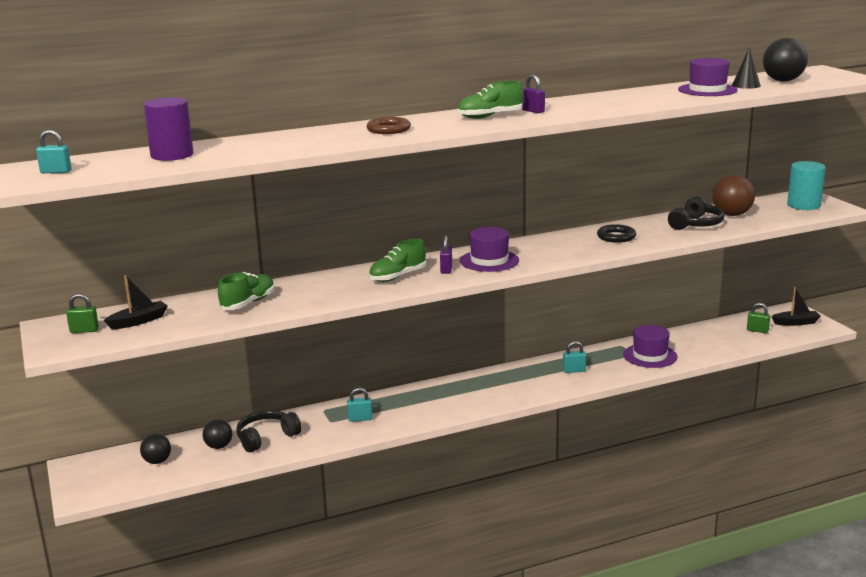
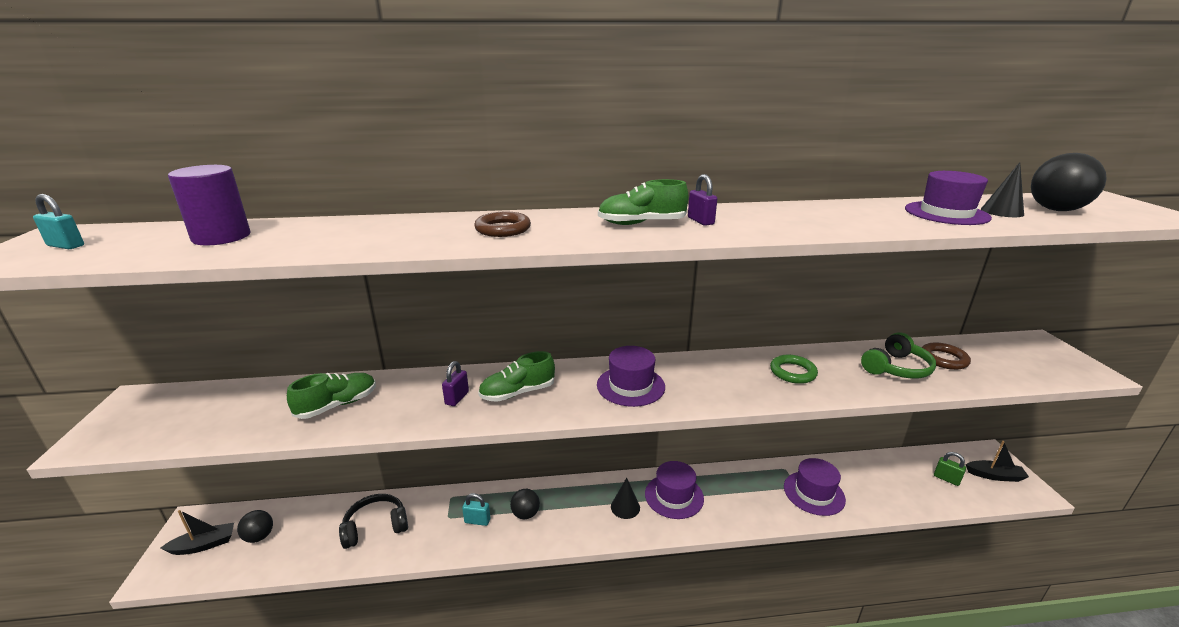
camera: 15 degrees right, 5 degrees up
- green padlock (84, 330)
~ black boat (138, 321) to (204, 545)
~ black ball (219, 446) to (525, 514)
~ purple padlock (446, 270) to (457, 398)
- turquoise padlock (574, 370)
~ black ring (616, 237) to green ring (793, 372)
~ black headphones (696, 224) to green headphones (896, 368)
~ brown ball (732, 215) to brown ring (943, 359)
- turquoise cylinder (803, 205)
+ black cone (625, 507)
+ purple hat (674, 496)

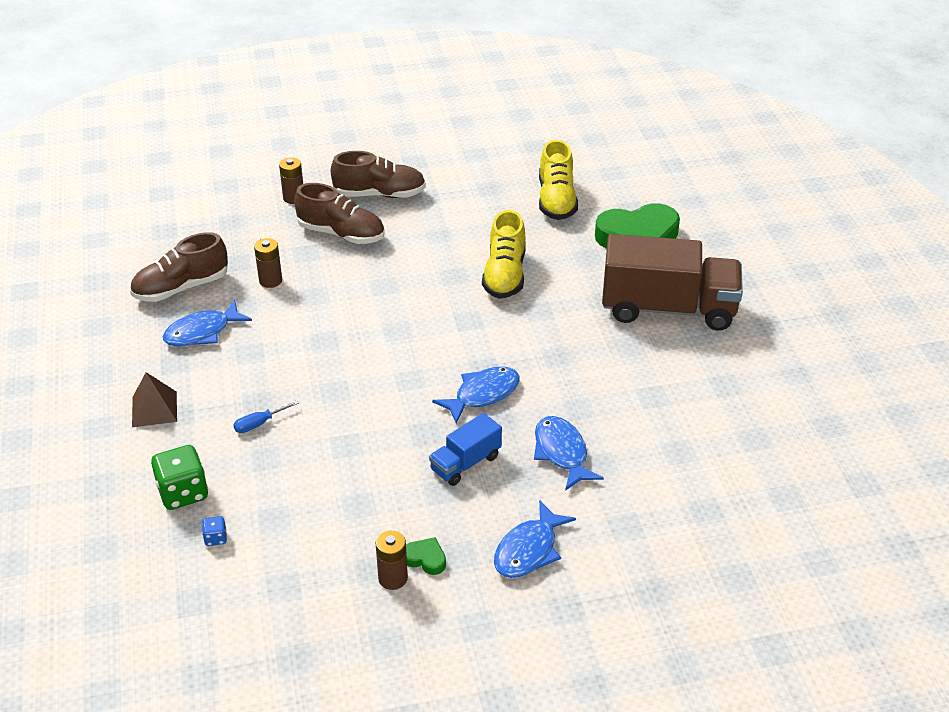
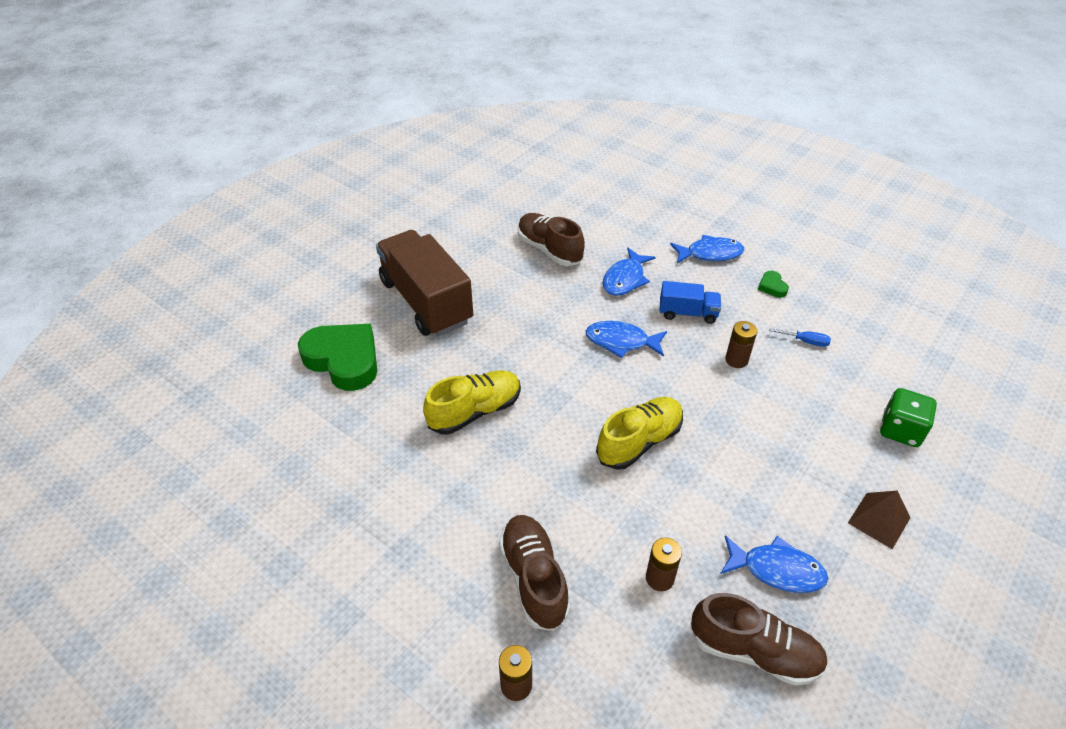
camera: 130 degrees left, 5 degrees up
- blue dice (215, 538)
~ blue screwdriver (259, 424) to (805, 341)
~ brown shoe (380, 194) to (549, 250)
~ brown battery (393, 578) to (736, 360)
~ yellow shoe (556, 200) to (639, 441)

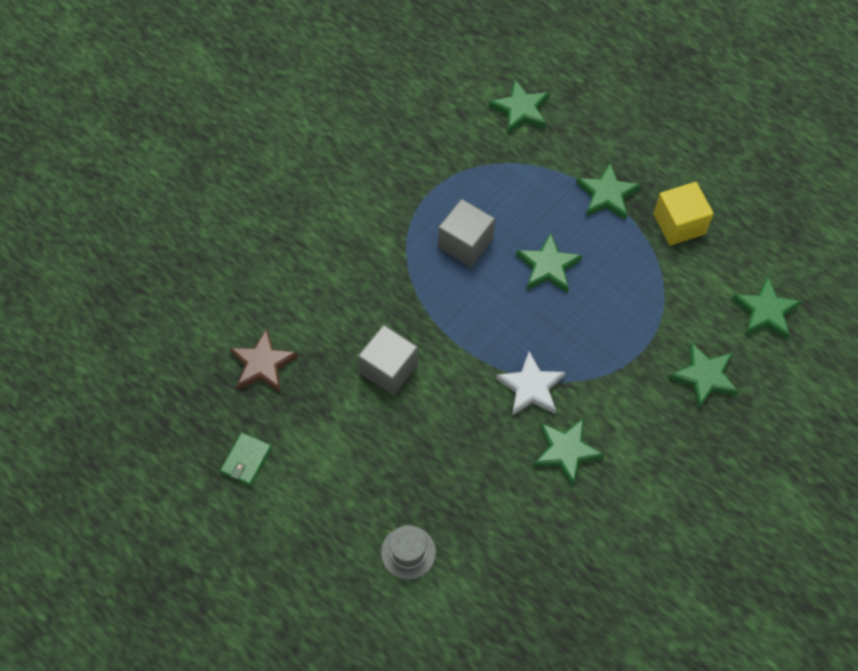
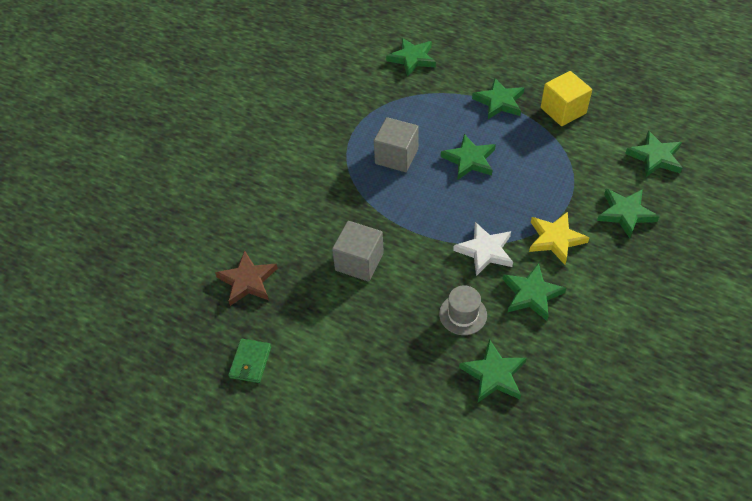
camera: 10 degrees left, 10 degrees down
~ grey hat (408, 552) to (463, 314)
+ green star (494, 374)
+ yellow star (555, 239)

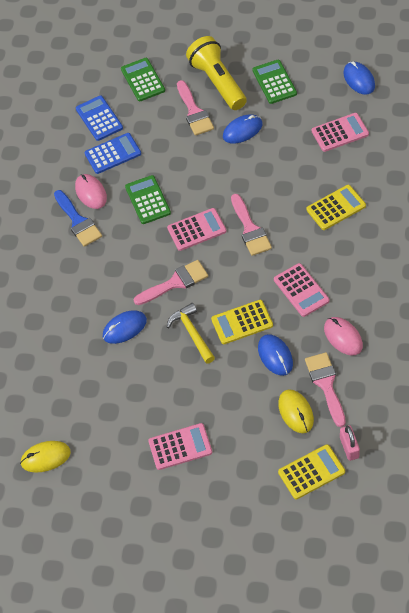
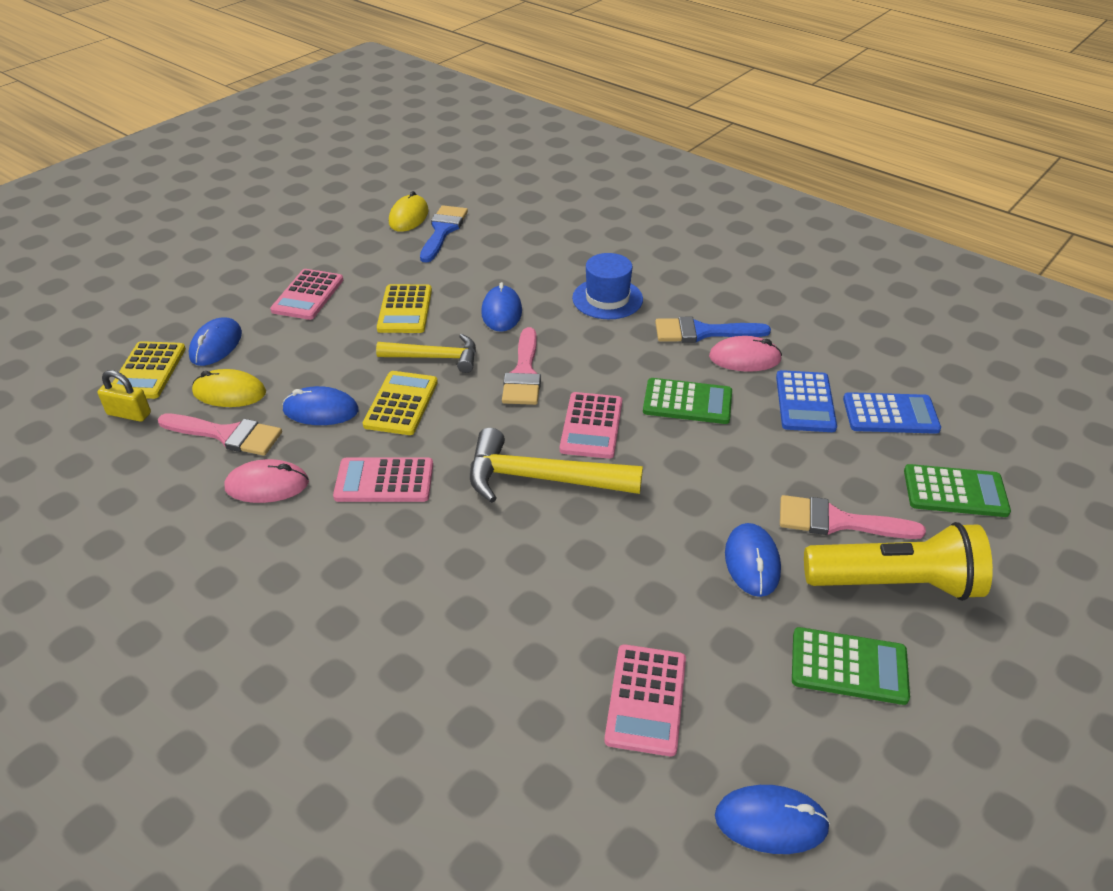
camera: 115 degrees right, 15 degrees down
~ pink brush (250, 229) to yellow hammer (541, 479)
~ yellow calculator (336, 208) to (405, 310)
~ pink padlock (349, 447) to yellow padlock (129, 414)
+ blue mouse (216, 345)
+ blue brush (443, 231)
+ blue hat (607, 299)

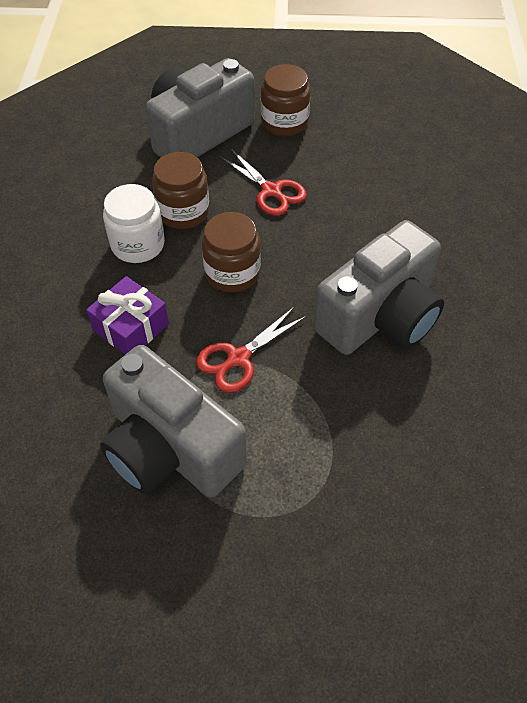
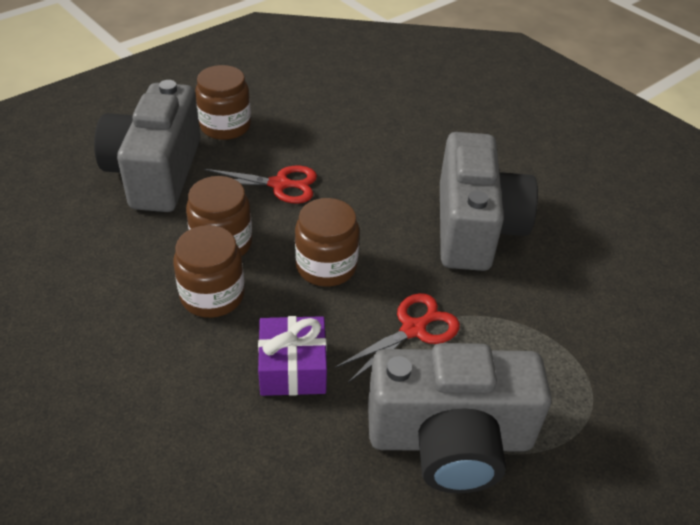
camera: 45 degrees left, 10 degrees down
~ white jar (138, 244) to brown jar (212, 295)
~ red scissors (238, 359) = (414, 329) 135 degrees counterclockwise

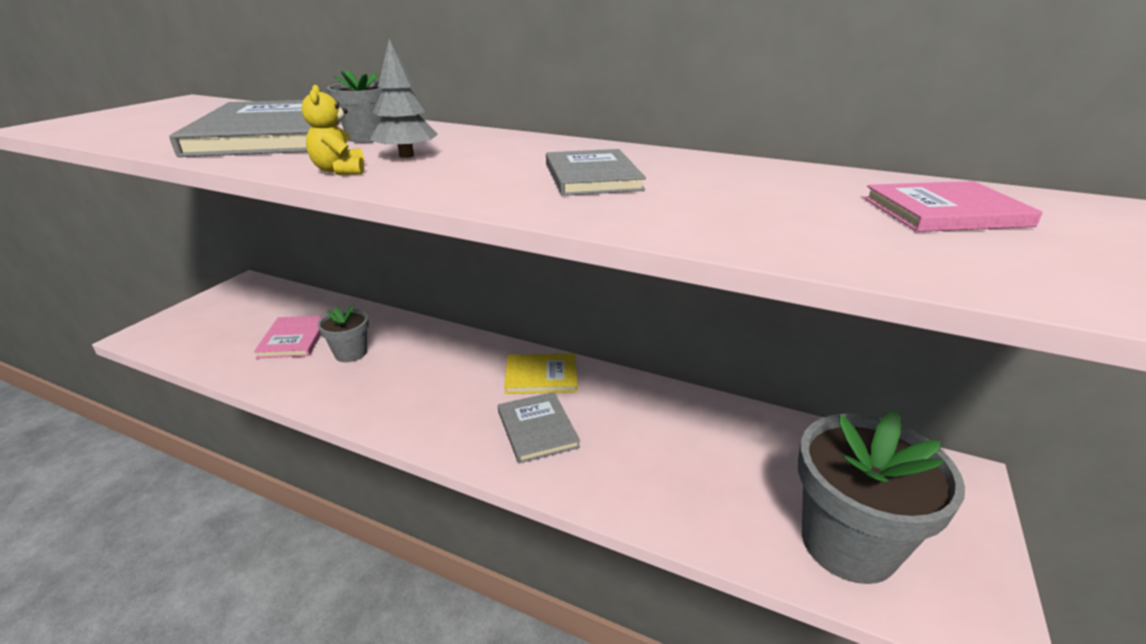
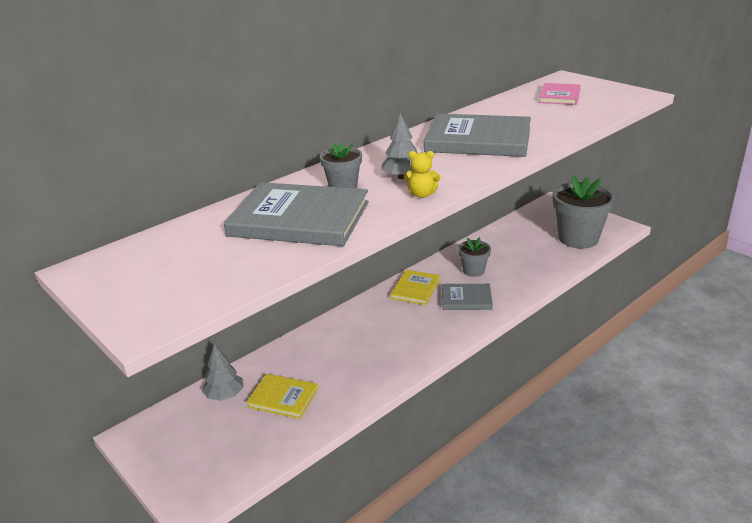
camera: 65 degrees left, 0 degrees up
~ pink book (294, 339) to yellow book (283, 398)
~ grey flower pot (351, 353) to (473, 271)
~ grey book (592, 177) = (478, 140) x1.85
+ grey tree (225, 395)

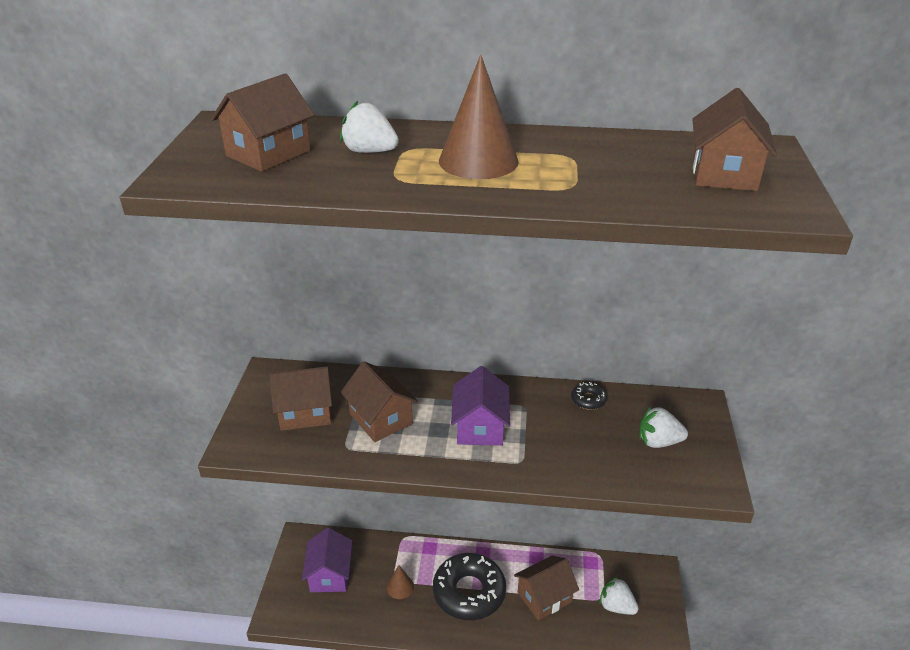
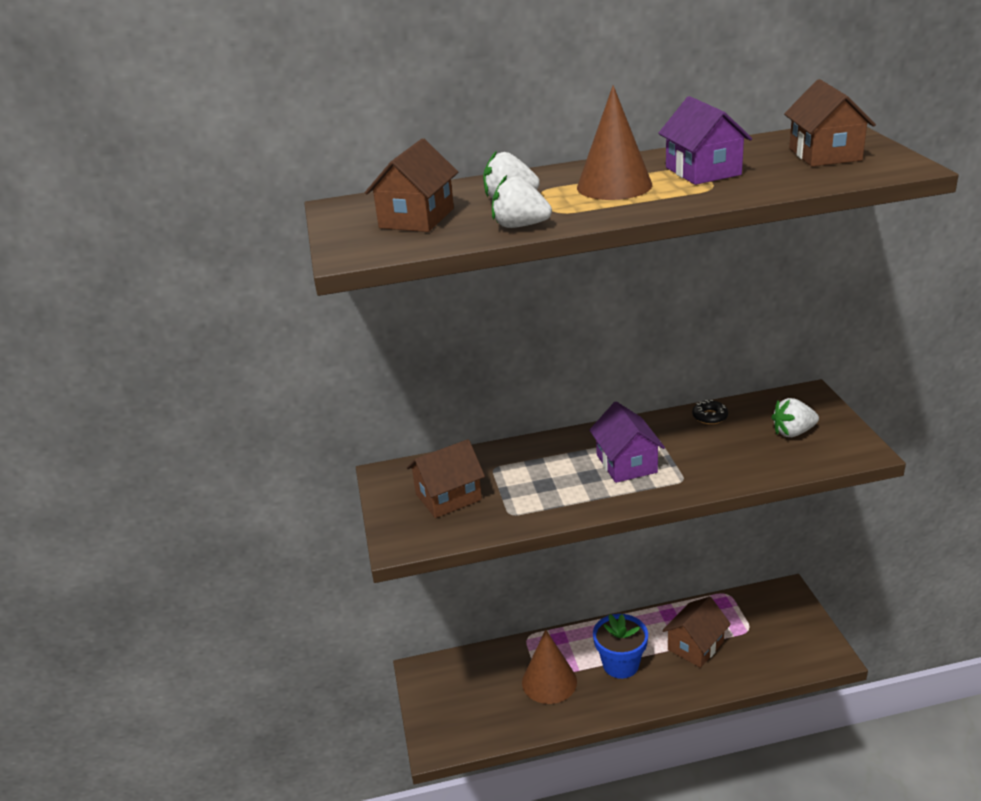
camera: 15 degrees left, 5 degrees down
~ purple house (330, 574) to (703, 171)
- brown house (380, 419)
~ brown cone (400, 587) = (549, 681) x1.85
~ black donut (469, 592) to blue flower pot (620, 664)
~ white strawberry (616, 606) to (520, 226)

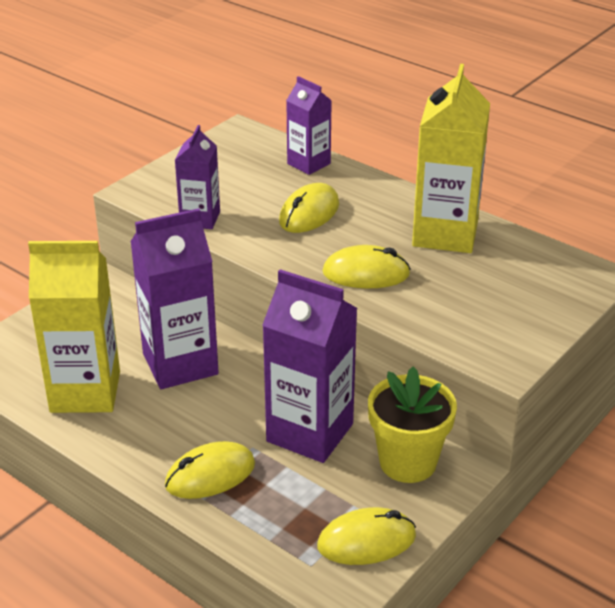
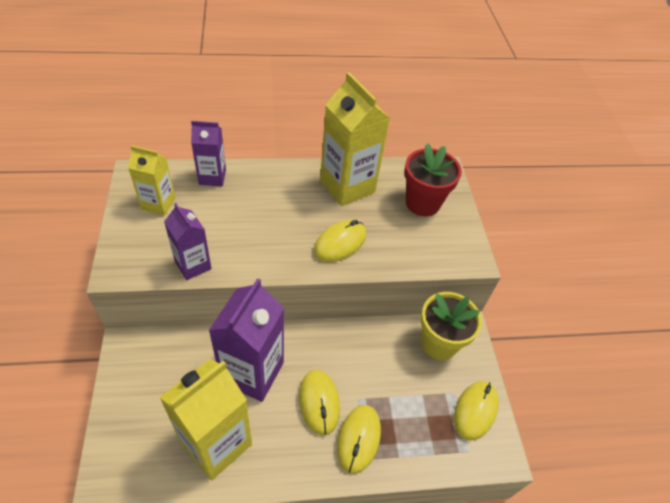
camera: 50 degrees left, 15 degrees up
- purple carton (310, 432)
~ yellow mouse (309, 213) to (319, 402)
+ yellow carton (158, 204)
+ red flower pot (422, 203)

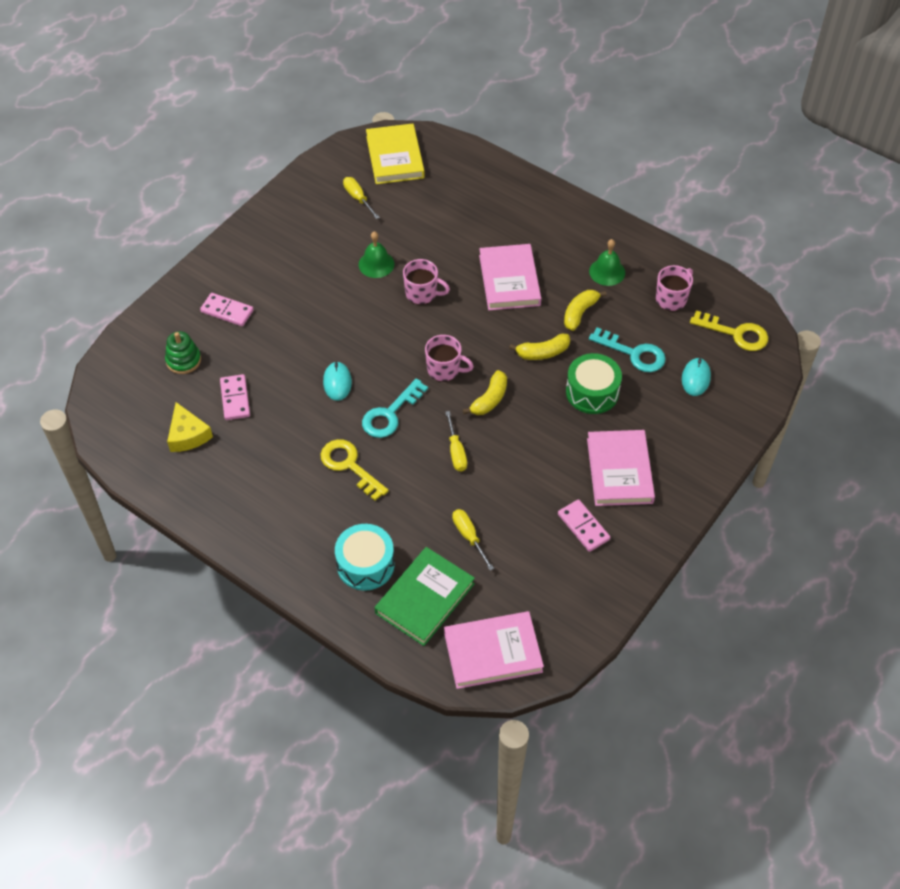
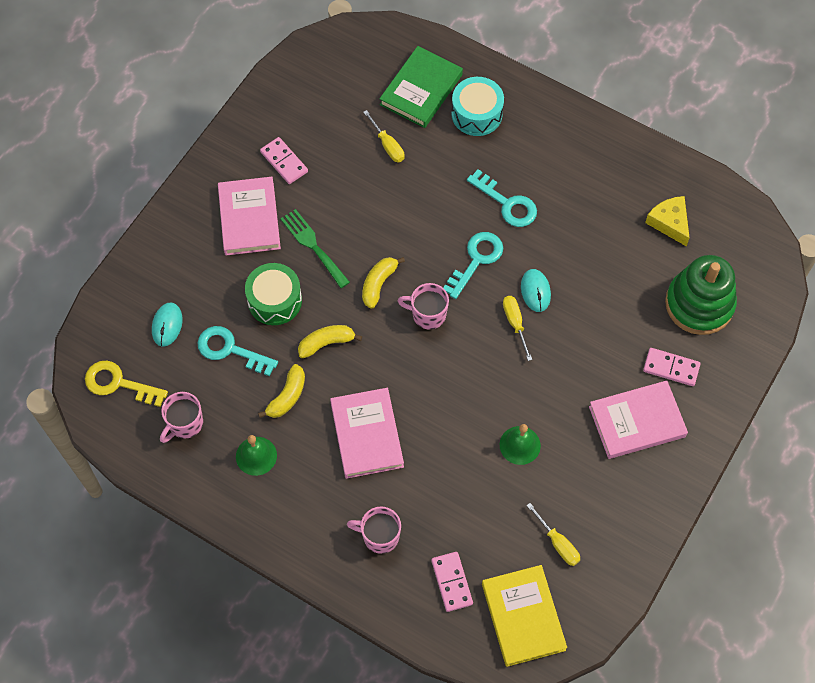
camera: 175 degrees right, 10 degrees up
~ green stacking toy (183, 360) = (699, 304) x1.89
~ pink domino (235, 399) to (452, 582)
~ yellow key (349, 466) to turquoise key (507, 203)
~ pink mug (422, 293) to (379, 536)
~ pink book (493, 652) to (637, 422)
~ yellow screwdriver (456, 452) to (515, 323)
+ green fork (313, 245)

